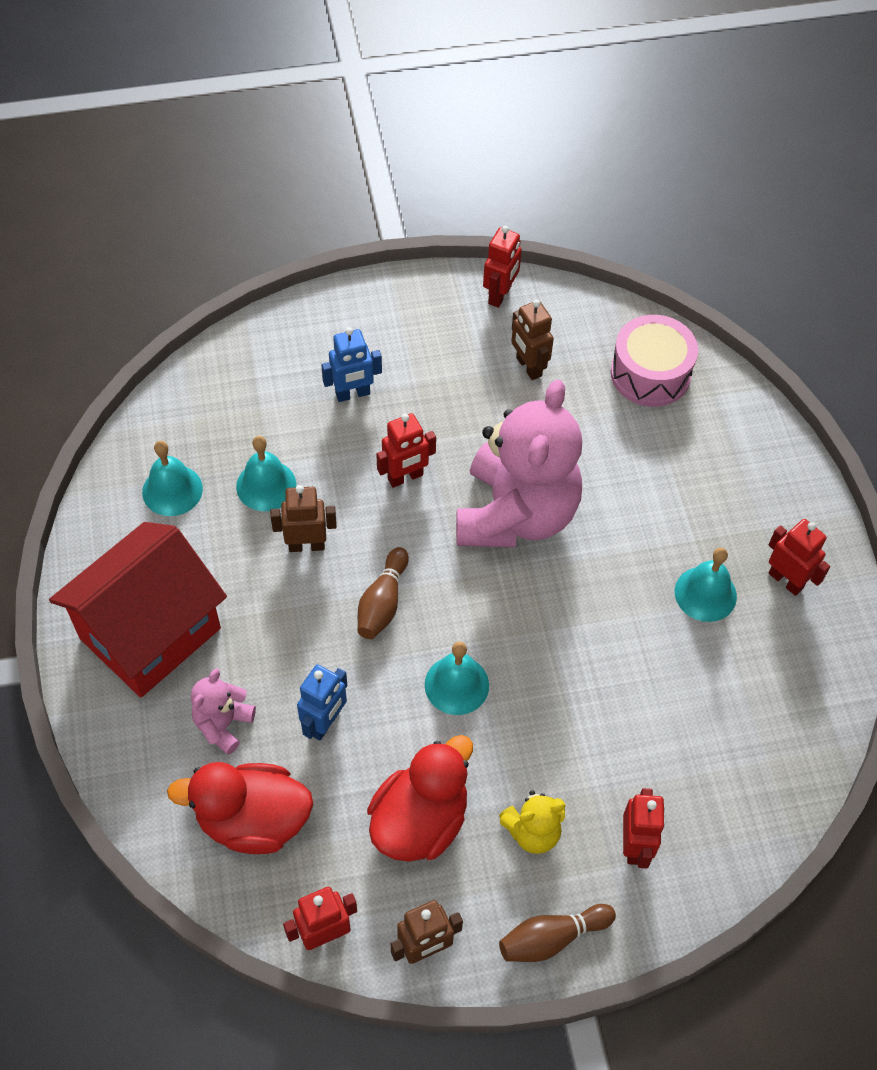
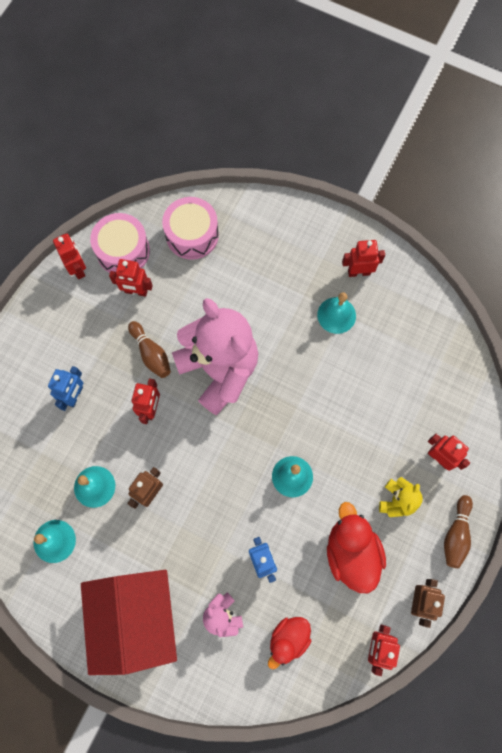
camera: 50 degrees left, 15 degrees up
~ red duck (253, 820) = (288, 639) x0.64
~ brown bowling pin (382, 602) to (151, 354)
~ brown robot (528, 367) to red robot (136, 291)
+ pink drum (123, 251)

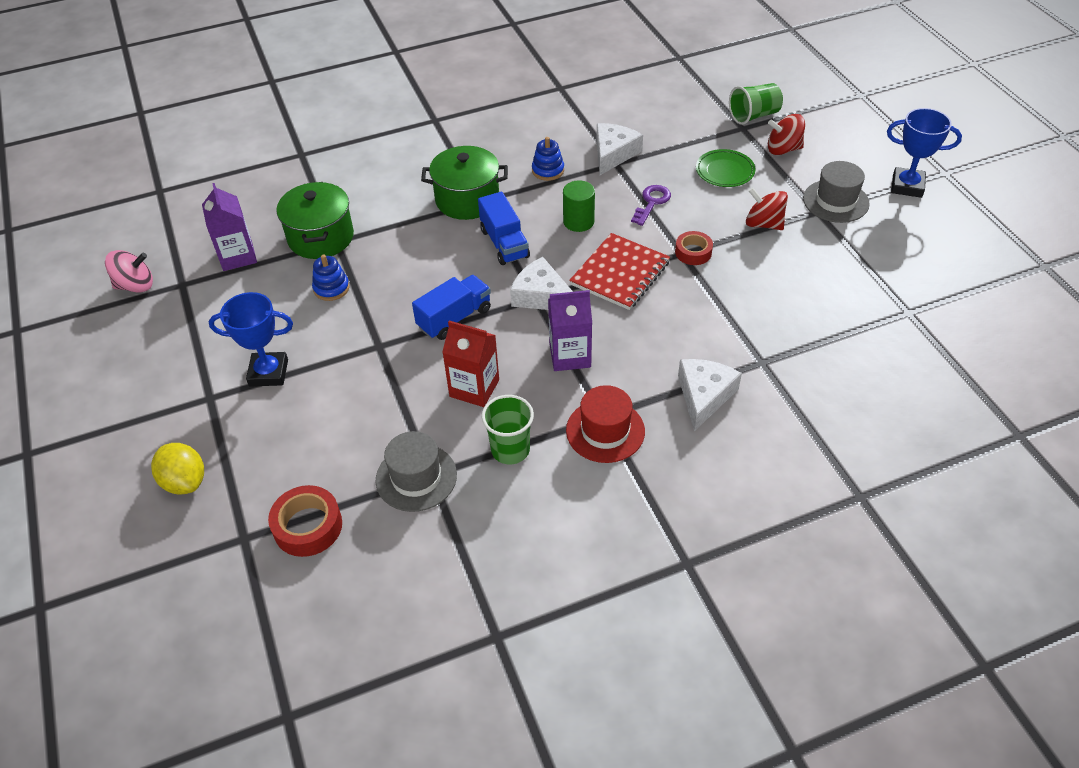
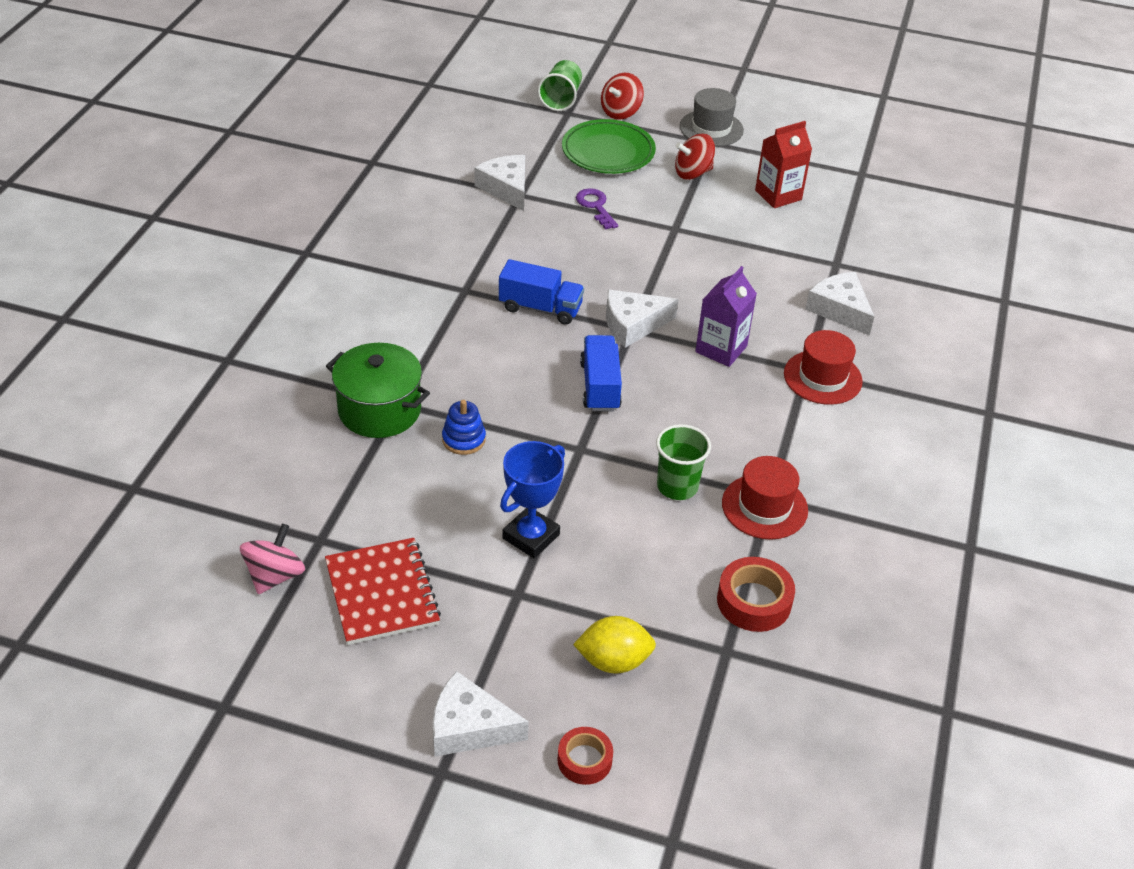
camera: 55 degrees left, 5 degrees down
- purple carton (237, 256)
~ grey hat (416, 477) to red hat (764, 507)
- green pot (467, 199)
~ red carton (474, 388) to (778, 195)
~ green cup (510, 450) to (677, 486)
- blue stacking toy (548, 170)
- green cylinder (578, 221)
~ red notebook (620, 273) to (382, 593)
~ red tape (693, 252) to (584, 760)
~ green plate (725, 171) = (608, 152) x1.51
- blue trophy (907, 186)
+ white cheese (469, 727)

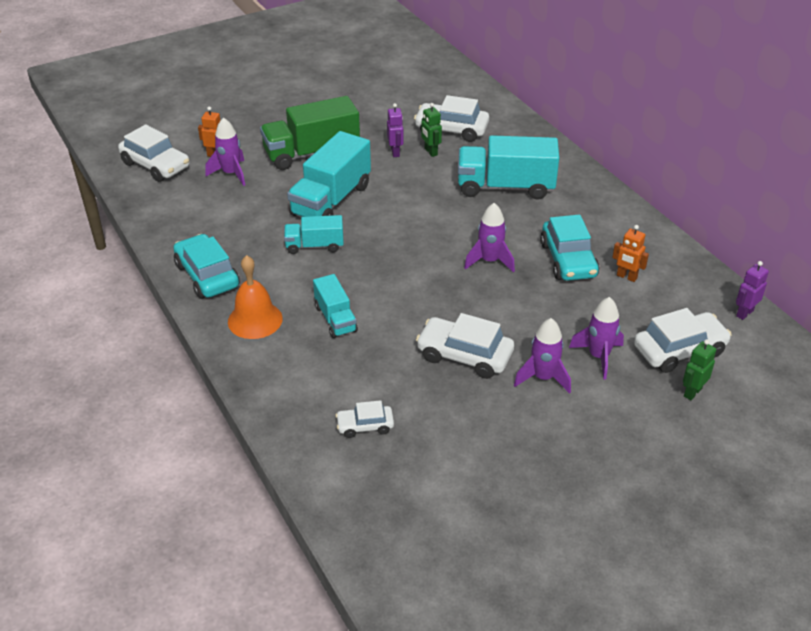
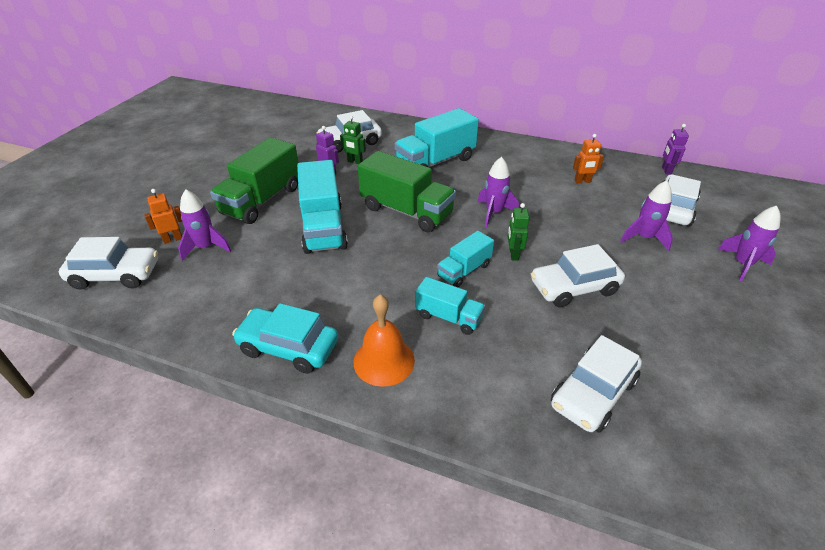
camera: 40 degrees left, 0 degrees up
~ turquoise truck (314, 246) to (464, 270)
~ white car (365, 426) = (593, 393) x1.76
~ purple rocket (543, 378) to (742, 264)
- turquoise car (568, 260)
~ green robot (692, 392) to (513, 254)
+ green truck (406, 211)

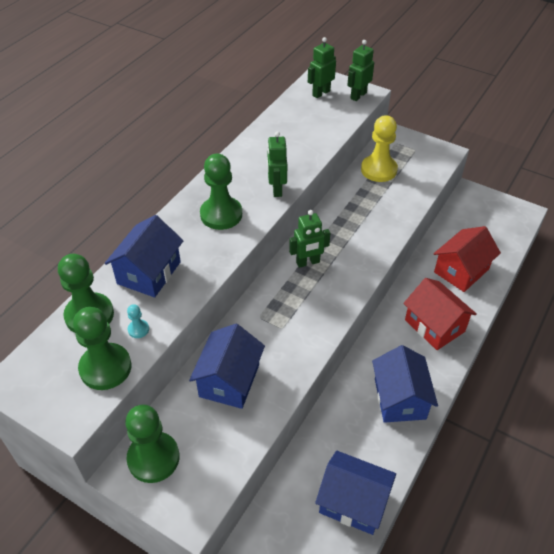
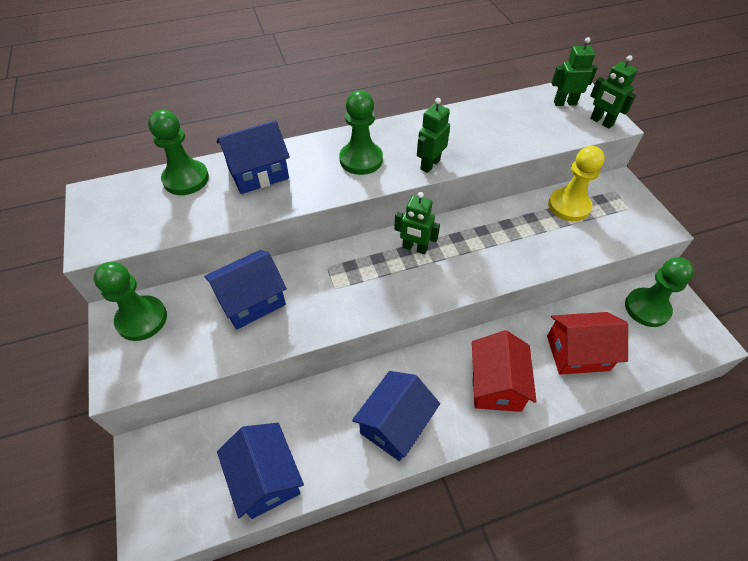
camera: 40 degrees right, 5 degrees up
~ green pawn (105, 368) to (647, 308)
- turquoise pawn (138, 329)
~ green robot (358, 95) = (601, 122) 120 degrees counterclockwise

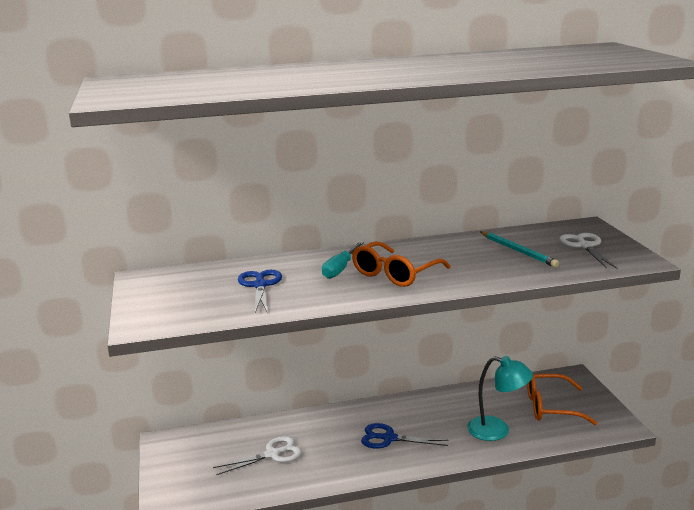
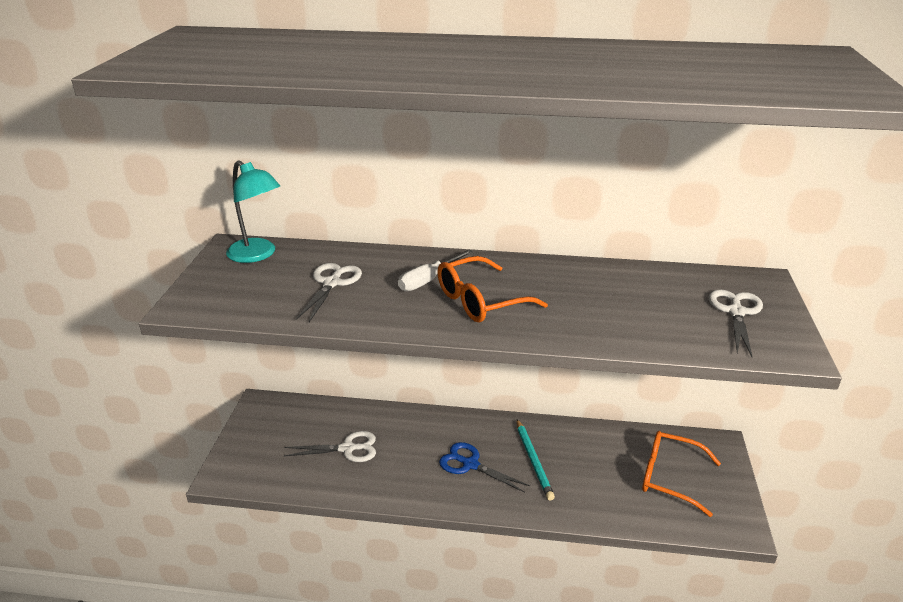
camera: 20 degrees right, 10 degrees up
~ blue scissors (260, 285) to white scissors (332, 283)
~ turquoise screwdriver (340, 269) to white screwdriver (428, 280)
~ turquoise lamp (497, 430) to (257, 255)
~ turquoise pencil (518, 251) to (533, 461)

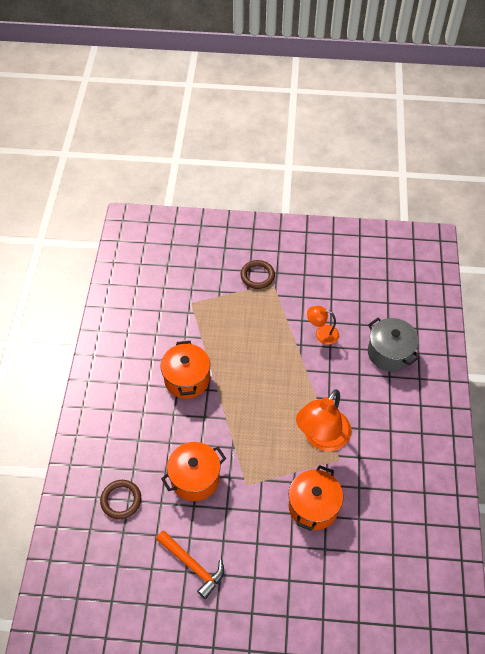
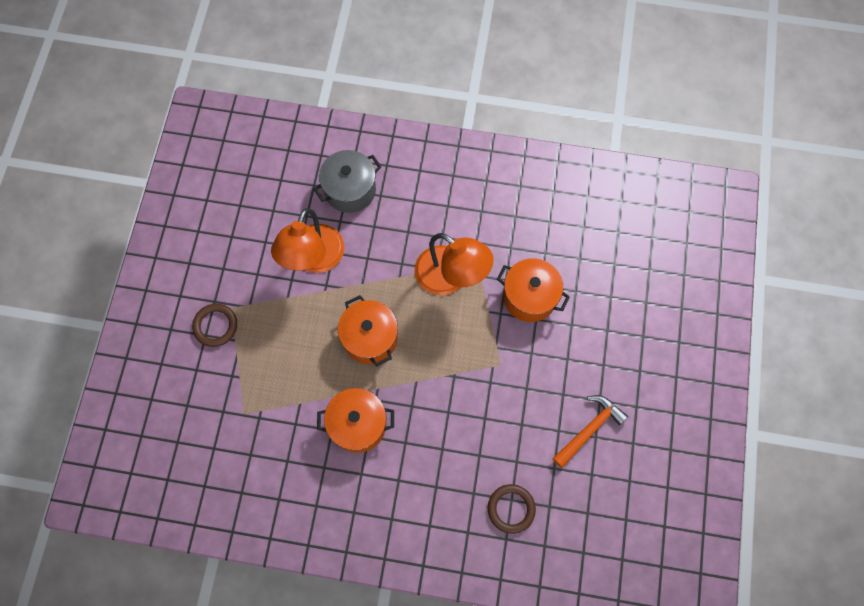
camera: 85 degrees left, 15 degrees up
~ orange pot (195, 478) to (370, 338)
~ orange lamp (321, 334) = (314, 259) x1.87

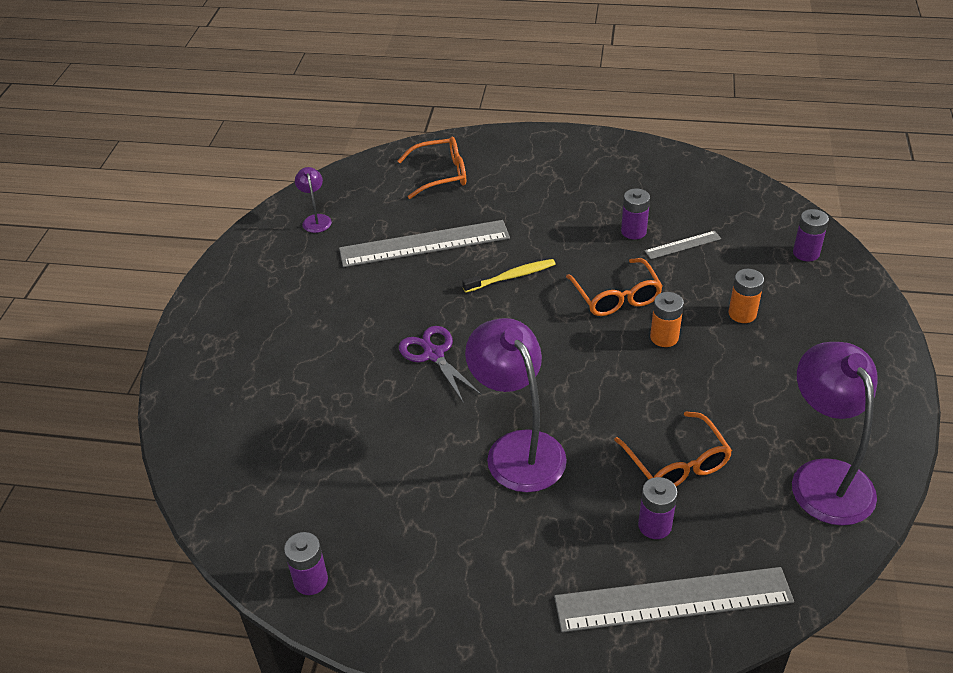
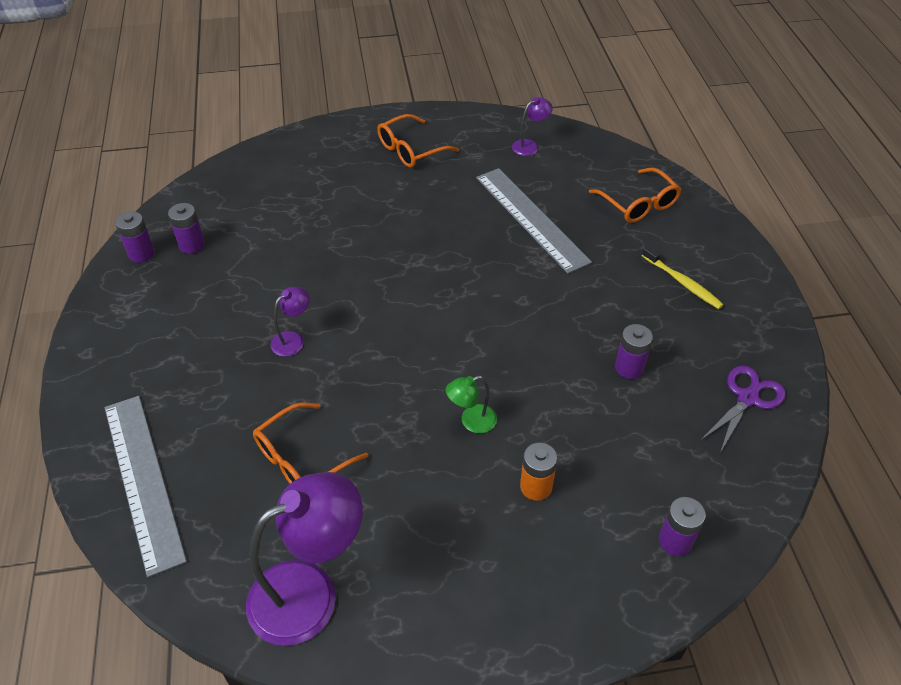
camera: 70 degrees right, 5 degrees up
~ purple scissors (433, 354) to (747, 398)
~ yellow toothbrush (511, 277) to (682, 282)
~ purple lamp (517, 448) = (293, 339) x0.47
~ orange glasses (616, 297) to (410, 150)
~ purple battery (654, 525) to (192, 245)
- grey ruler (682, 245)
~ orange battery (664, 337) to green lamp (471, 421)

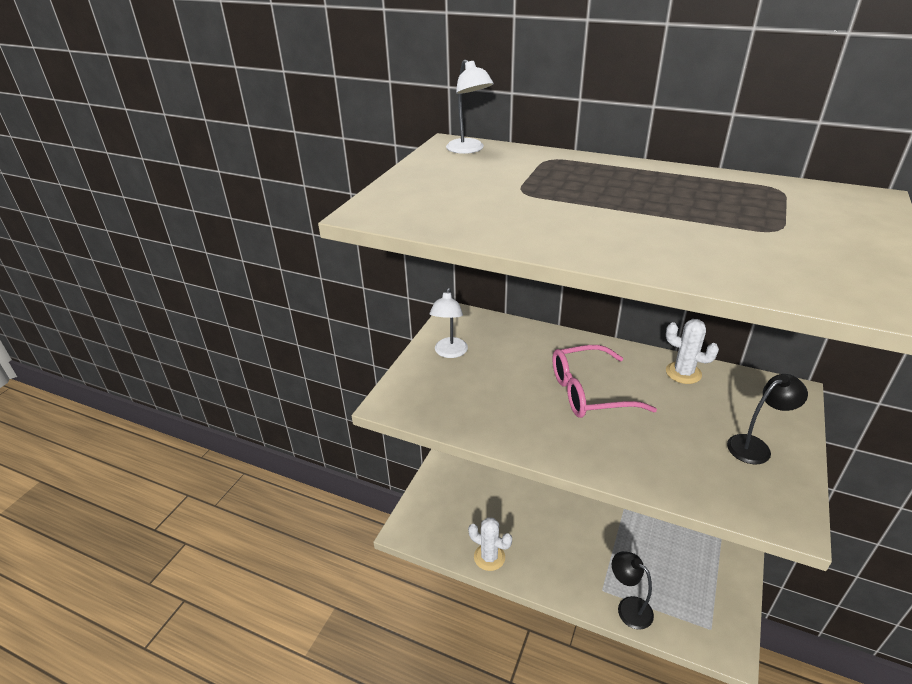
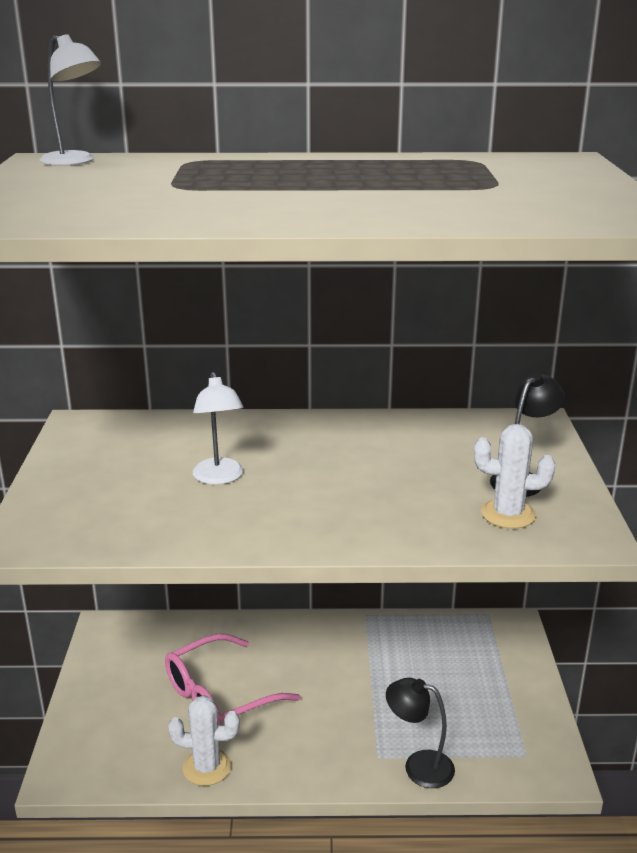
camera: 25 degrees left, 10 degrees down
~ white lamp (449, 353) to (219, 478)
~ pink glasses (589, 392) to (219, 696)
~ white cactus (683, 373) to (508, 514)

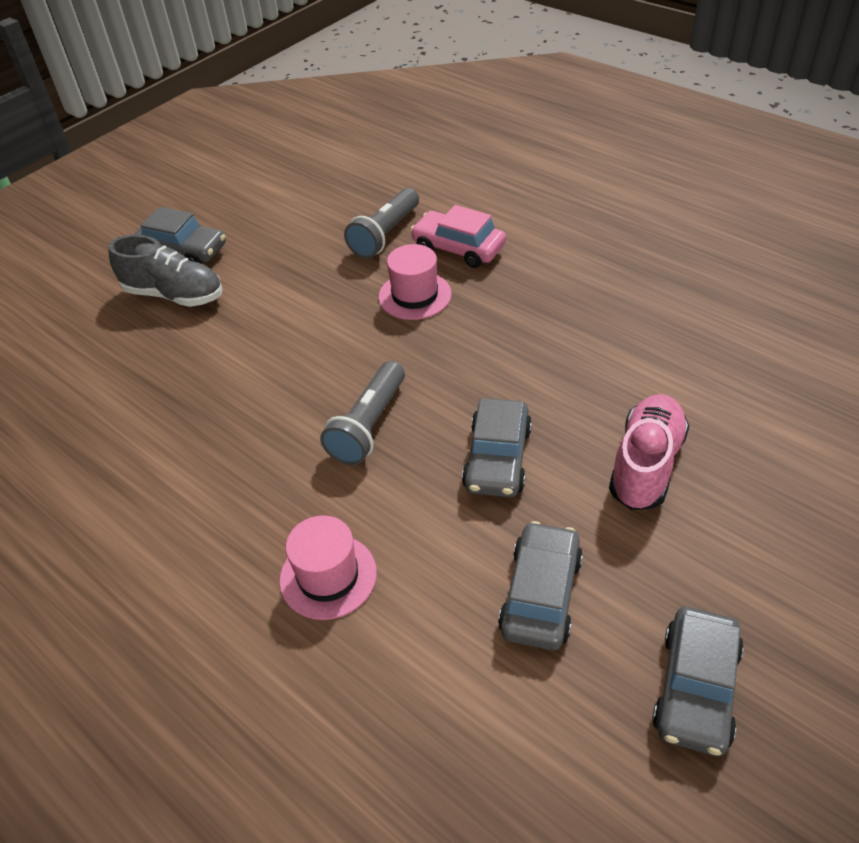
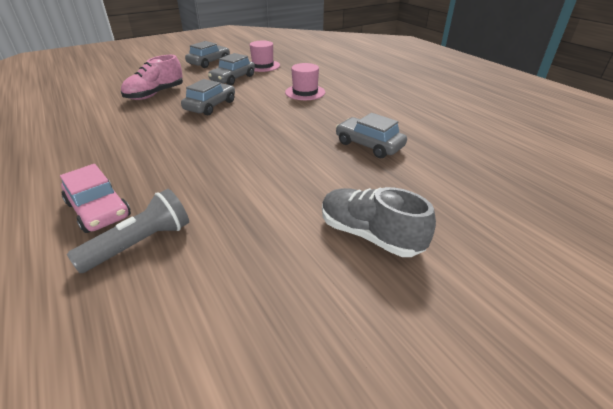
camera: 165 degrees left, 10 degrees down
~ grey car (183, 251) to (369, 145)
- grey flashlight (368, 425)
~ pink hat (415, 295) to (262, 66)

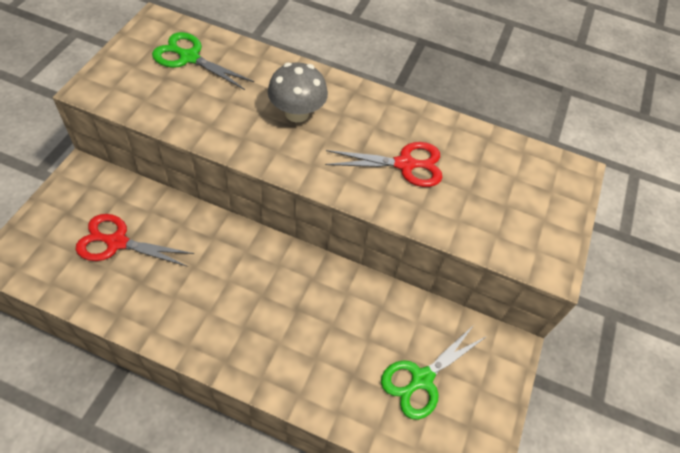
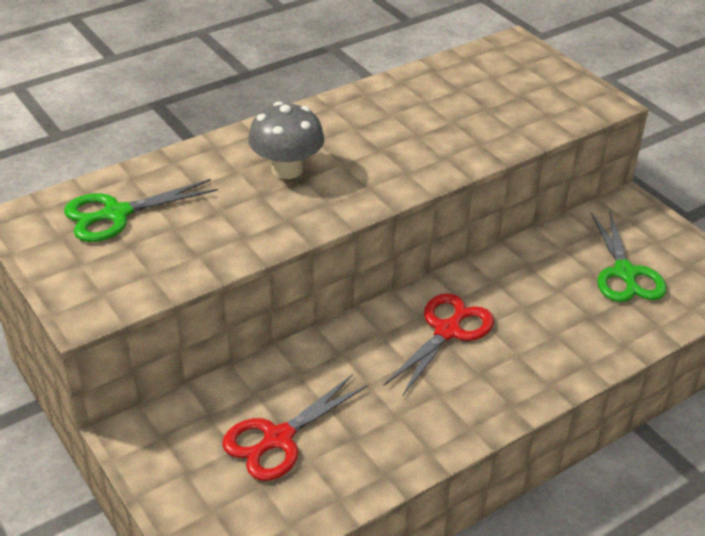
camera: 50 degrees left, 15 degrees down
~ red scissors (405, 164) to (447, 331)

